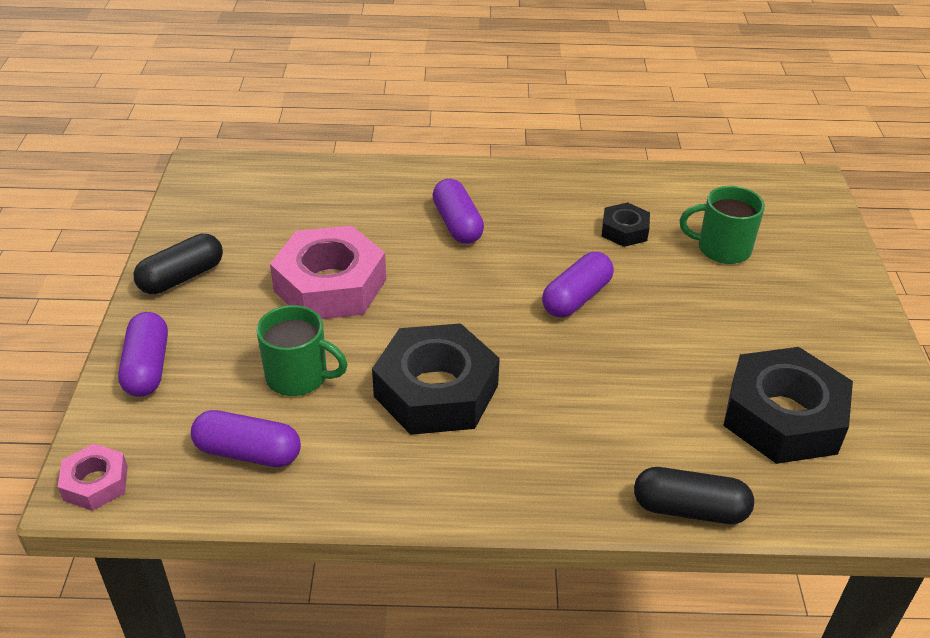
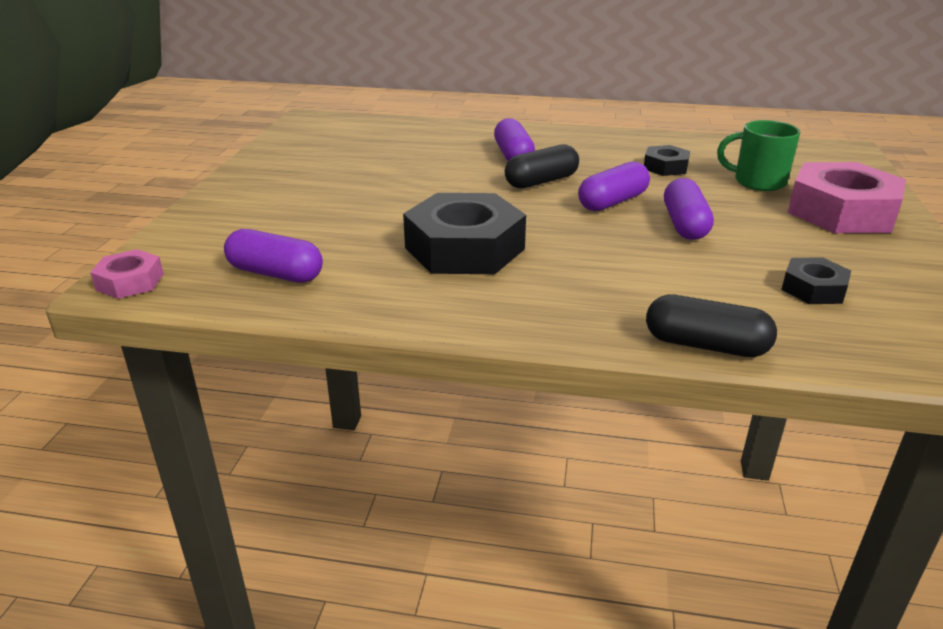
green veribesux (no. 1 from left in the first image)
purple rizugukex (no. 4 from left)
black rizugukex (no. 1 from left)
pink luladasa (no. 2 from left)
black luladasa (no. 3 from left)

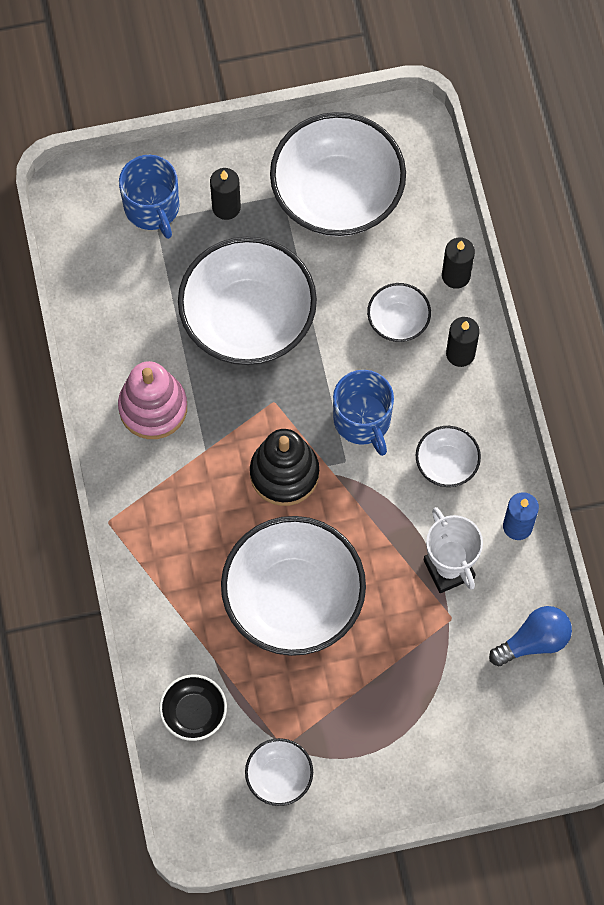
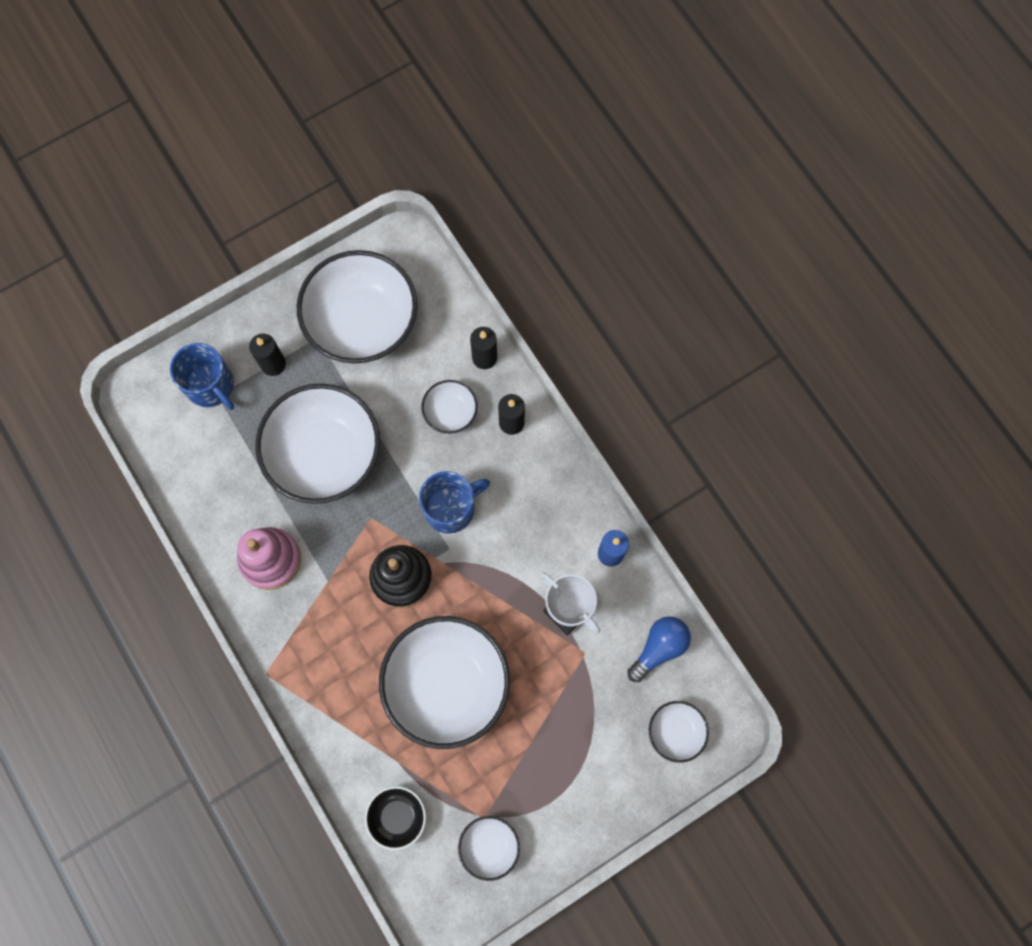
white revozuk (no. 6 from left)
blue veribesux (no. 2 from left)

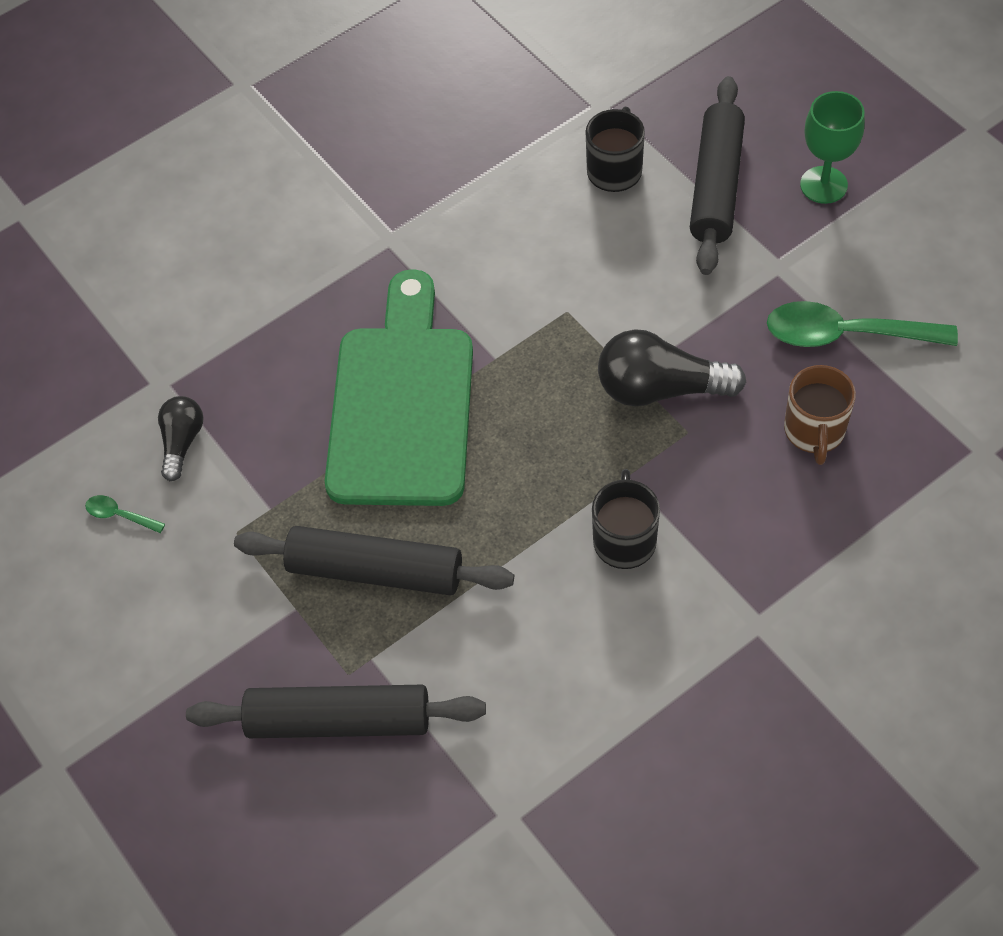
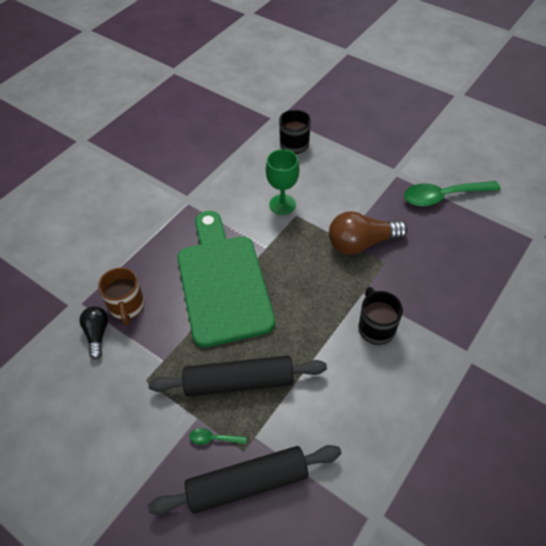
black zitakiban (no. 3 from left in the first image)
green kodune (no. 1 from left)
brown veribesux
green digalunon
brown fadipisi

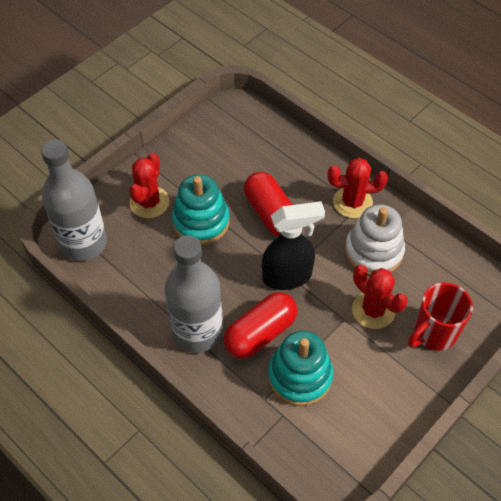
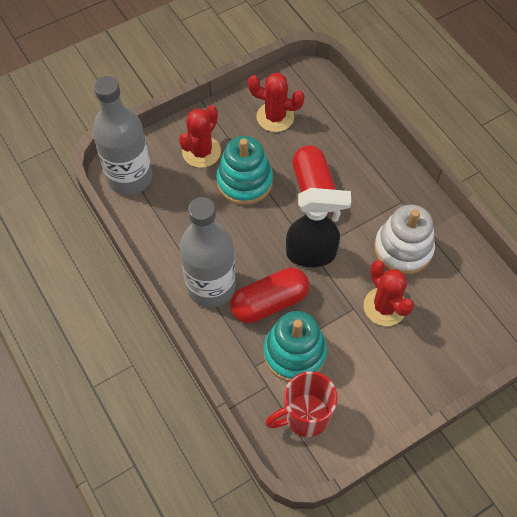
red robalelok (no. 2 from left)
red veribesux

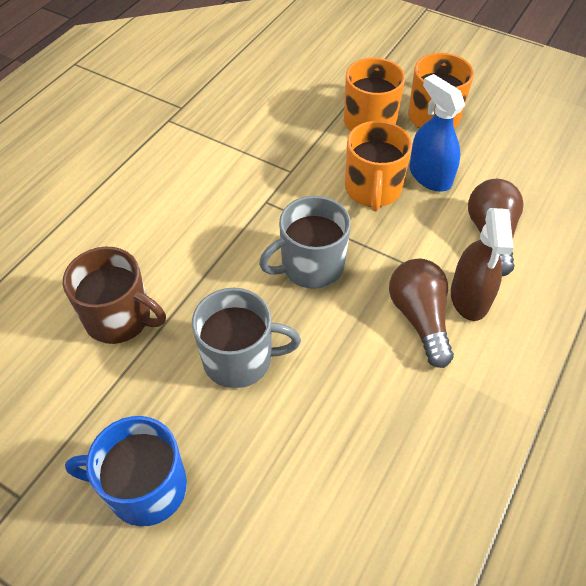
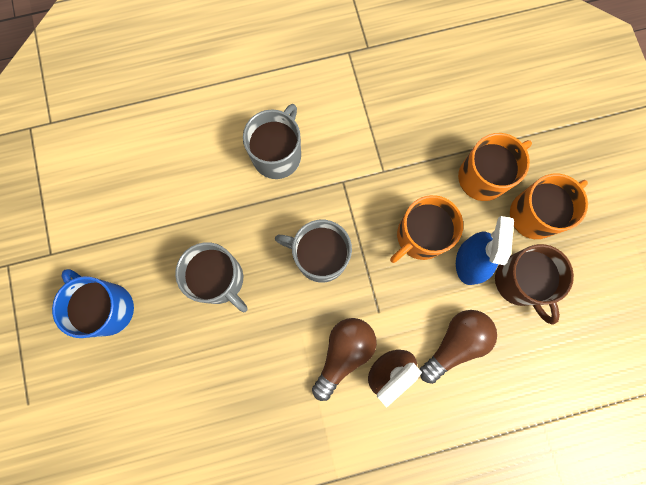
grey veribesux (no. 2 from left)
brown veribesux

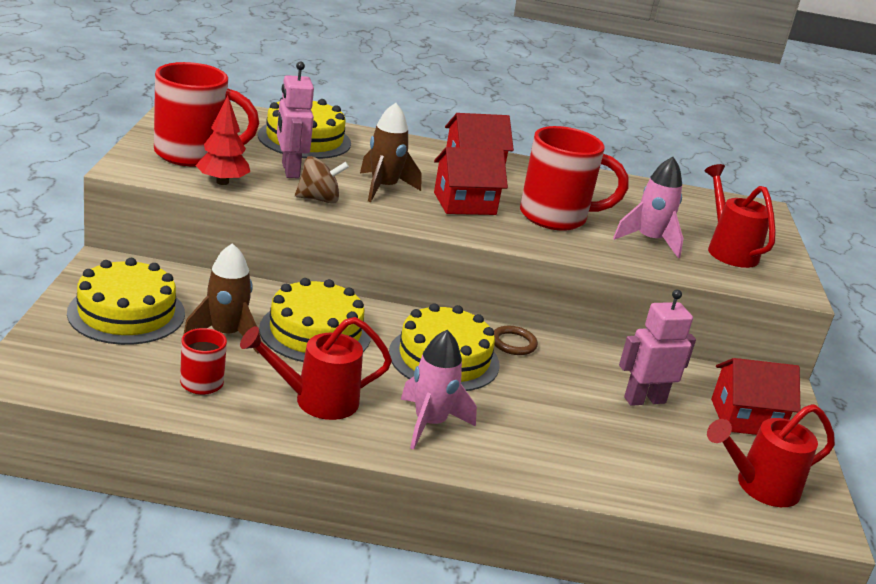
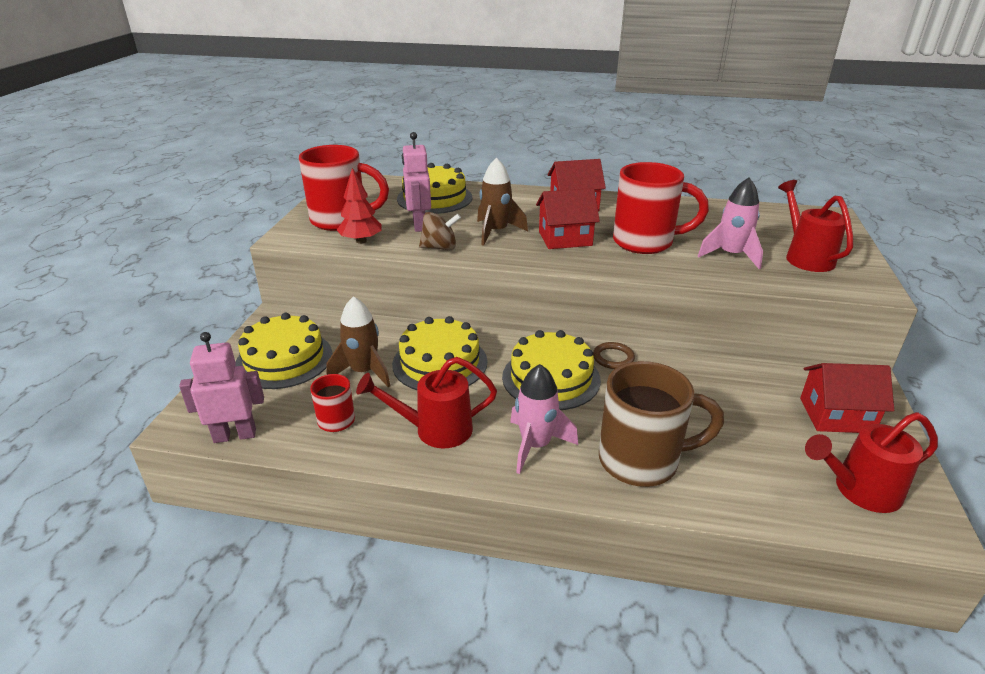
brown veribesux
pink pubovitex (no. 1 from left)

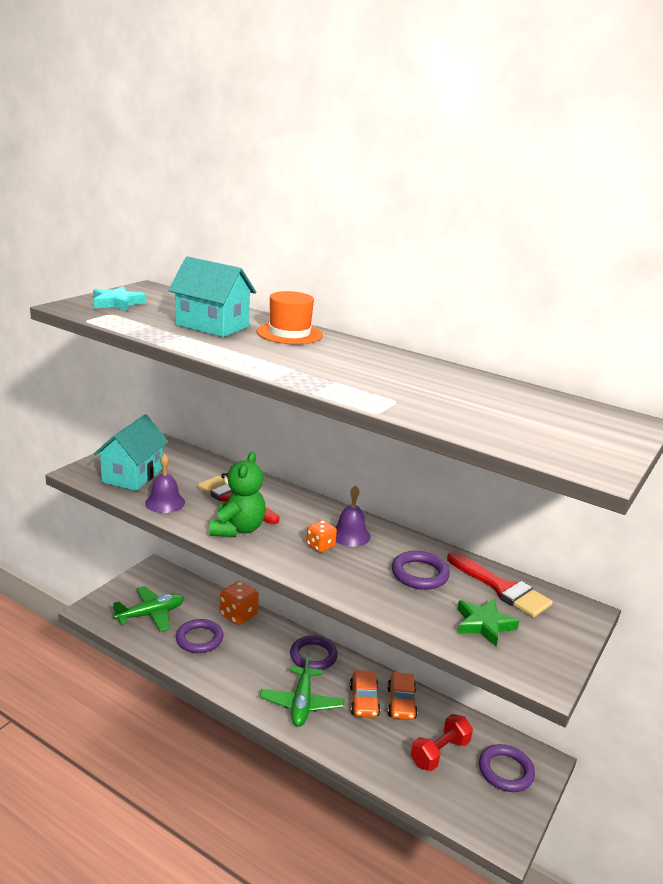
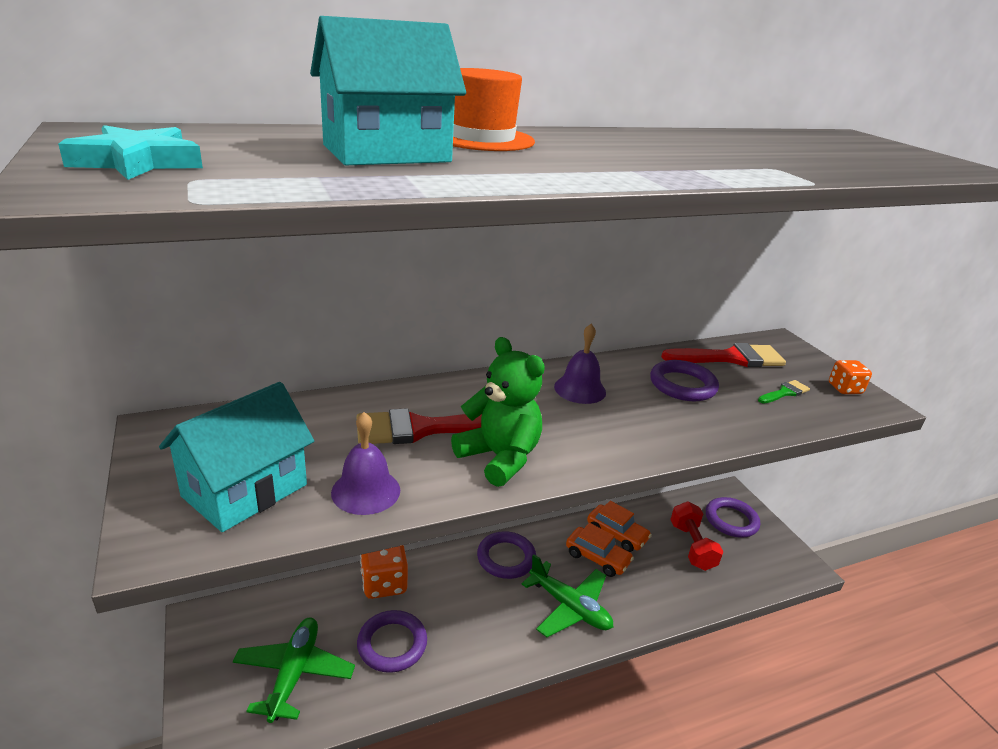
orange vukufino (no. 2 from left)
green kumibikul
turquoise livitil (no. 1 from left)

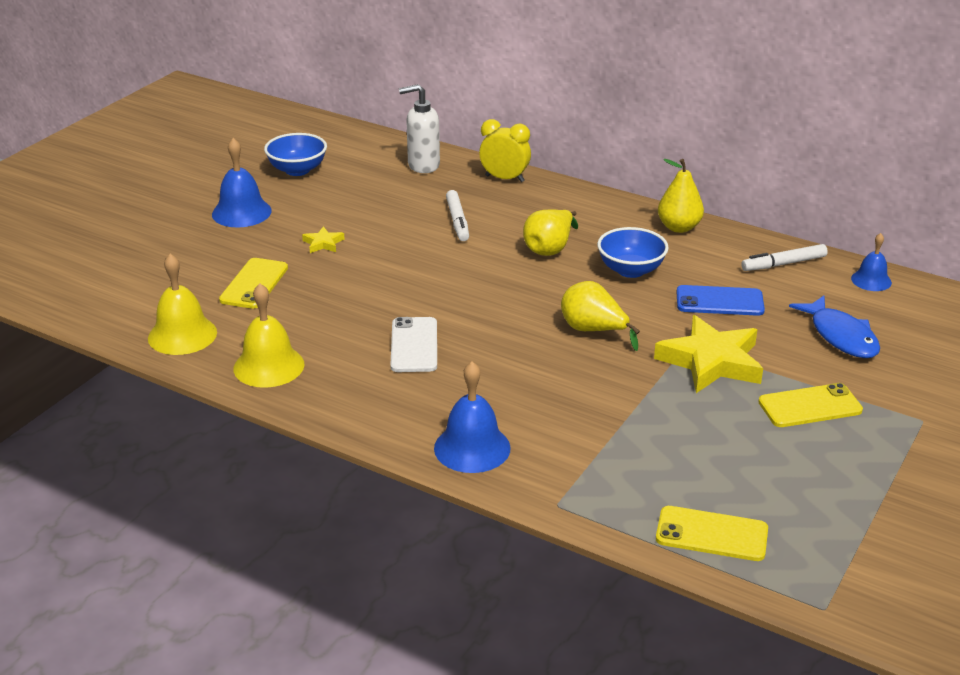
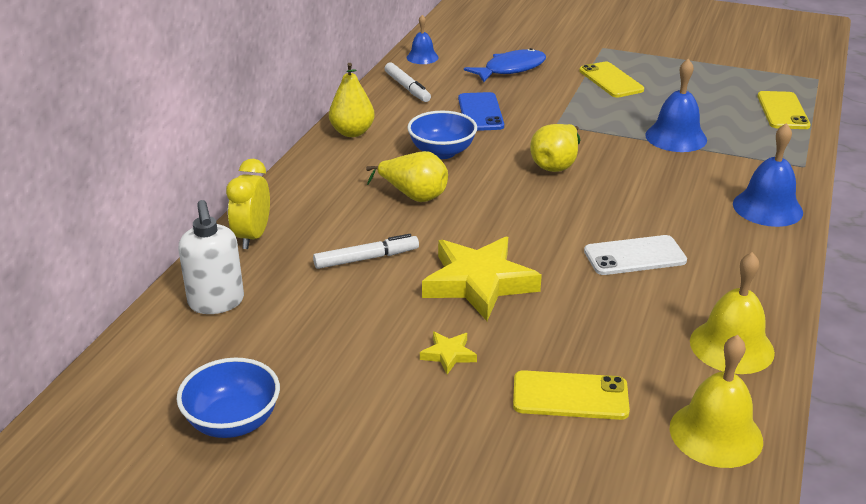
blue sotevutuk (no. 2 from left)
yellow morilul (no. 2 from left)

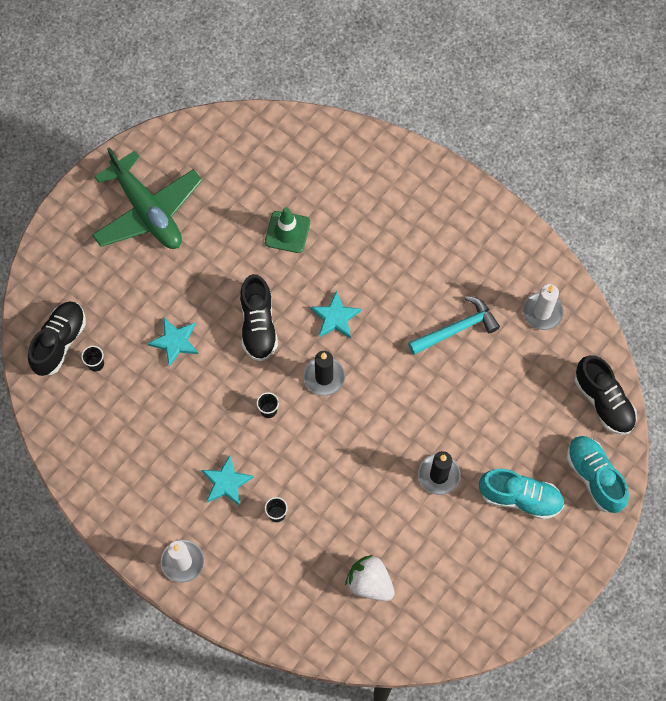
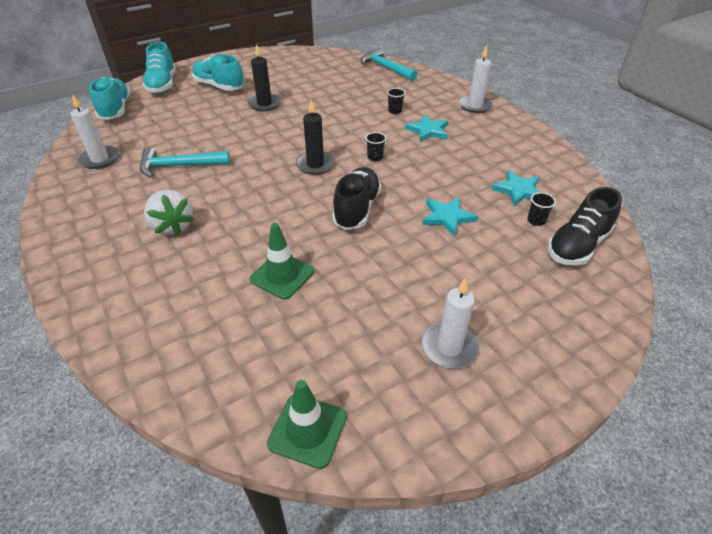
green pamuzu (no. 2 from left)
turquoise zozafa (no. 2 from left)
turquoise morilul (no. 3 from left)
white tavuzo
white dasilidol (no. 2 from left)
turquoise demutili (no. 1 from left)

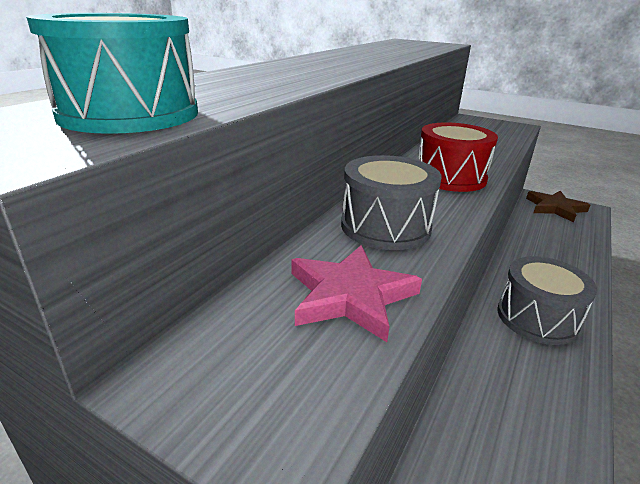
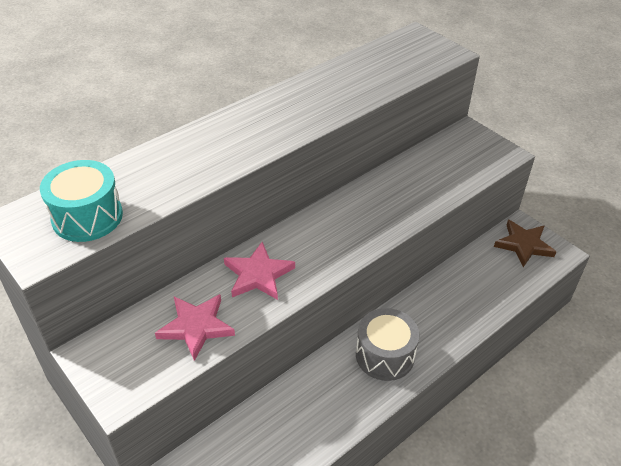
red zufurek
pink morilul (no. 2 from left)

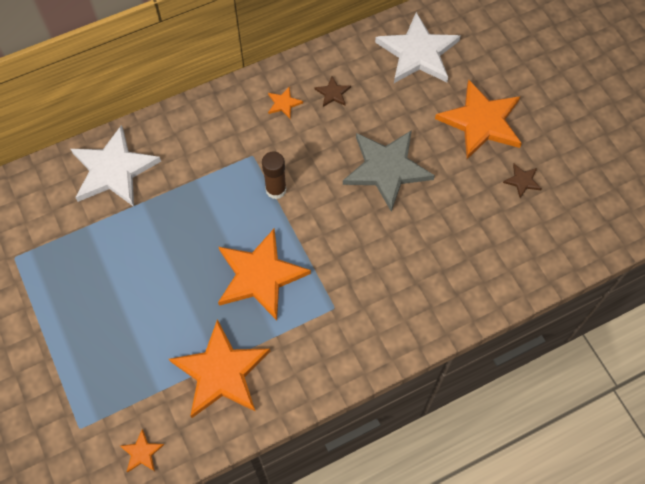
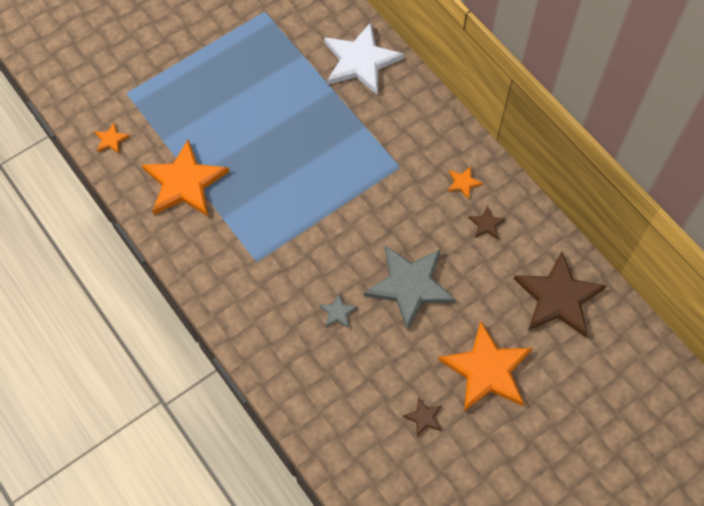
orange morilul (no. 3 from left in the first image)
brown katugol
grey morilul (no. 1 from left)
brown morilul (no. 3 from left)

